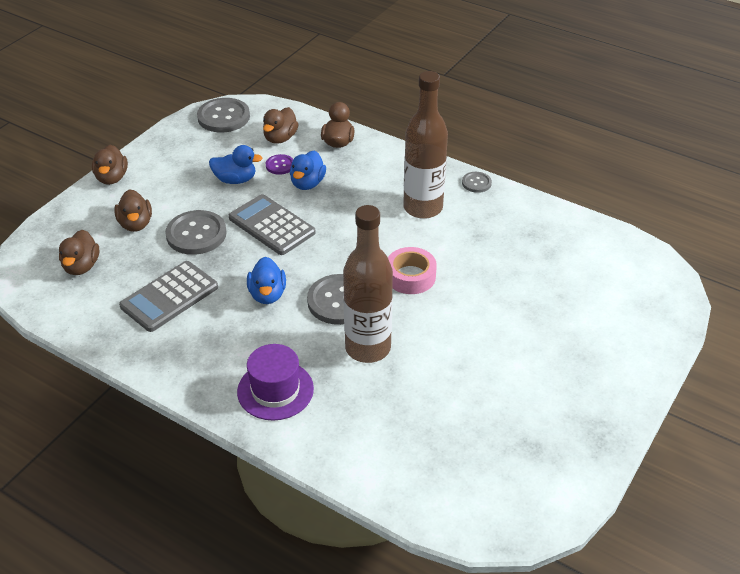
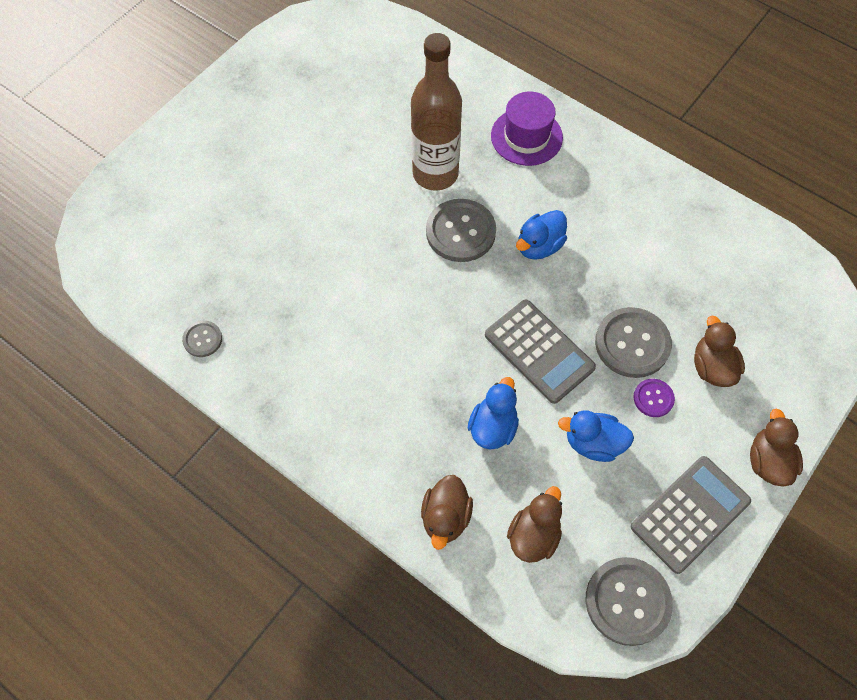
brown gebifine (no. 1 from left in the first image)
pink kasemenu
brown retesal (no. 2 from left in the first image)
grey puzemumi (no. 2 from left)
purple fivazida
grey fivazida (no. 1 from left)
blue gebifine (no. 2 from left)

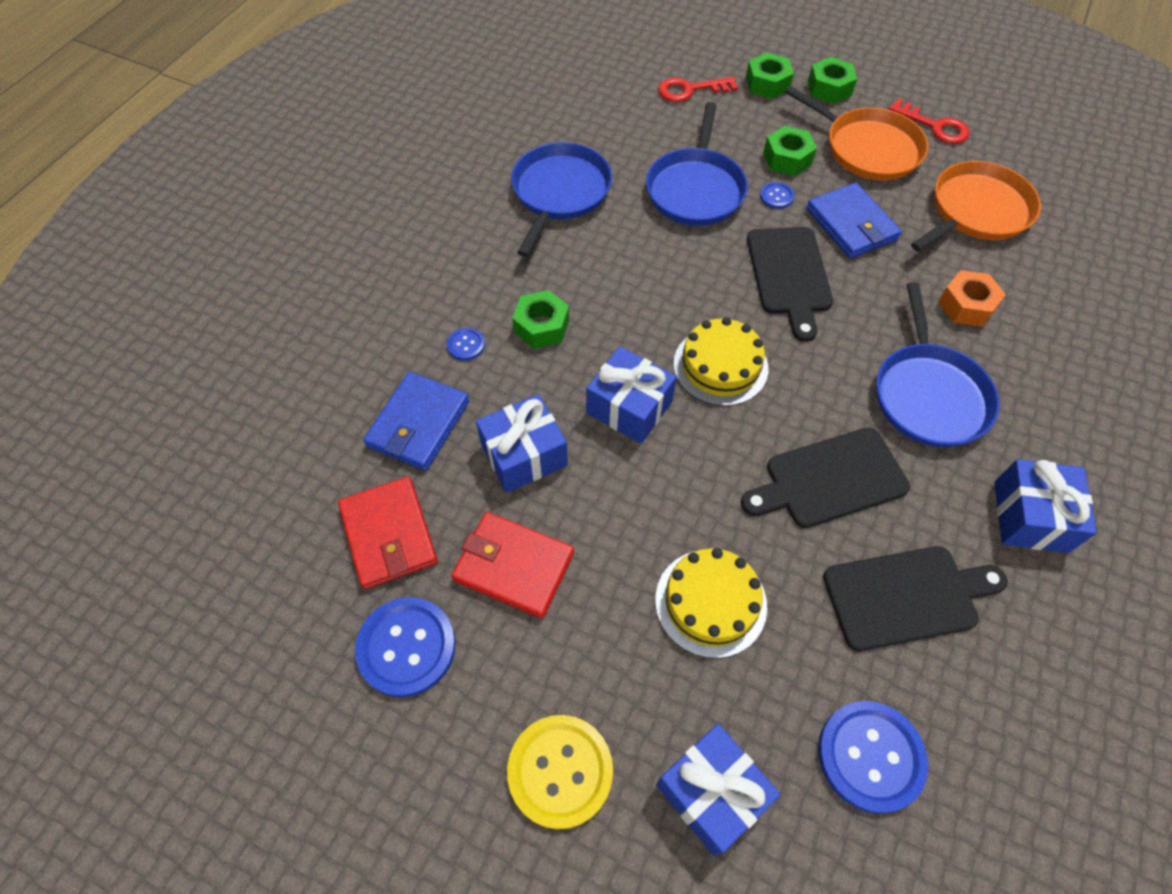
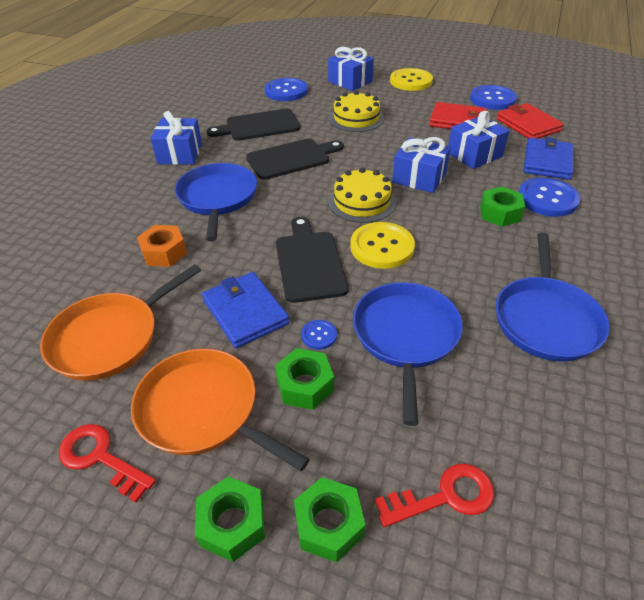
yellow fivazida (no. 1 from left)
blue fivazida (no. 4 from left)

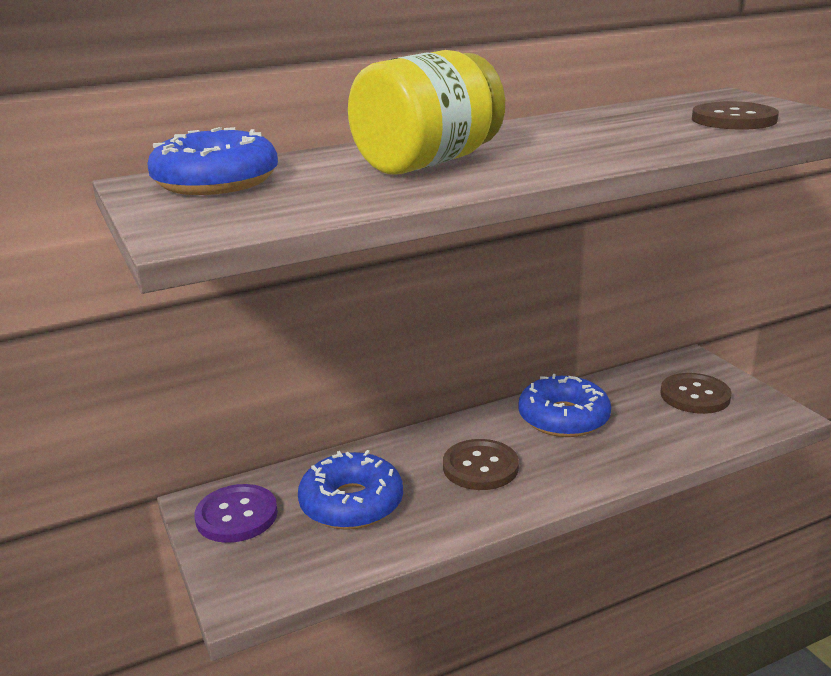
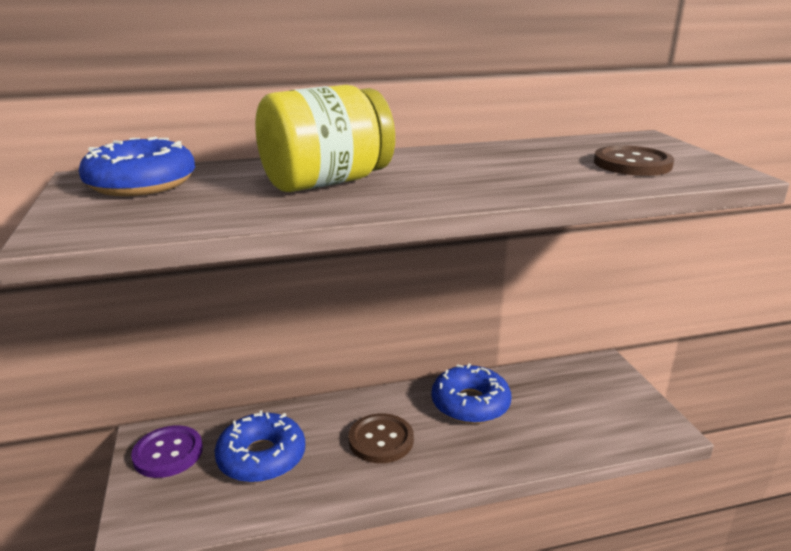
brown fivazida (no. 2 from left in the first image)

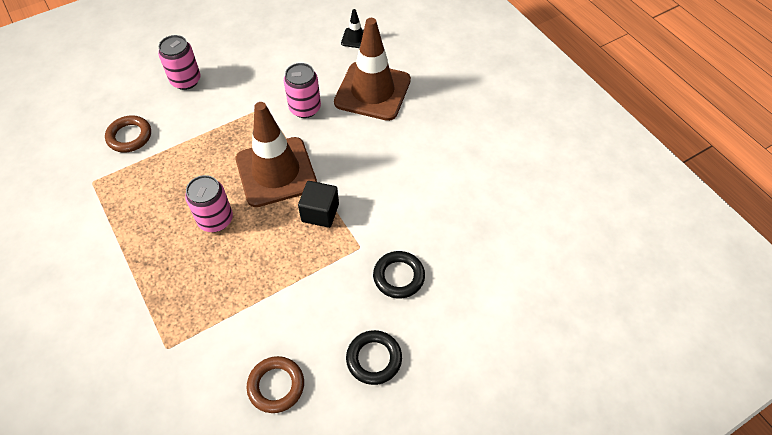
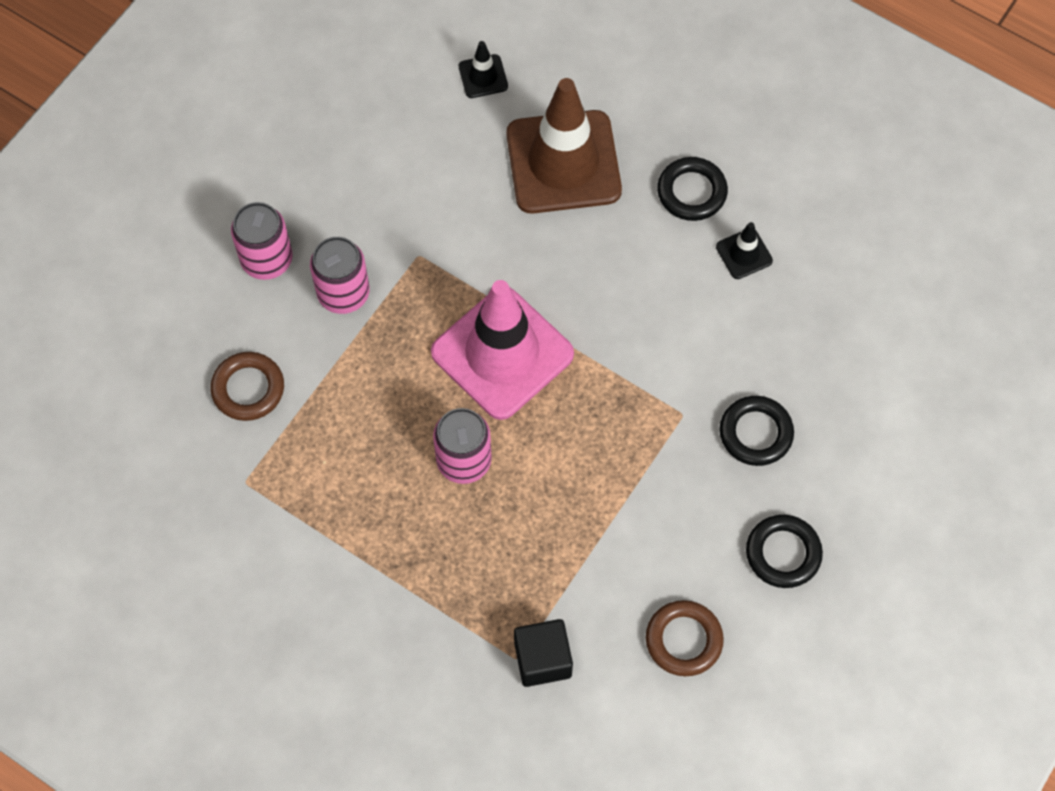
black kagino (no. 1 from left)
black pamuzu (no. 2 from left)
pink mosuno (no. 2 from left)
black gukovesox
pink pamuzu

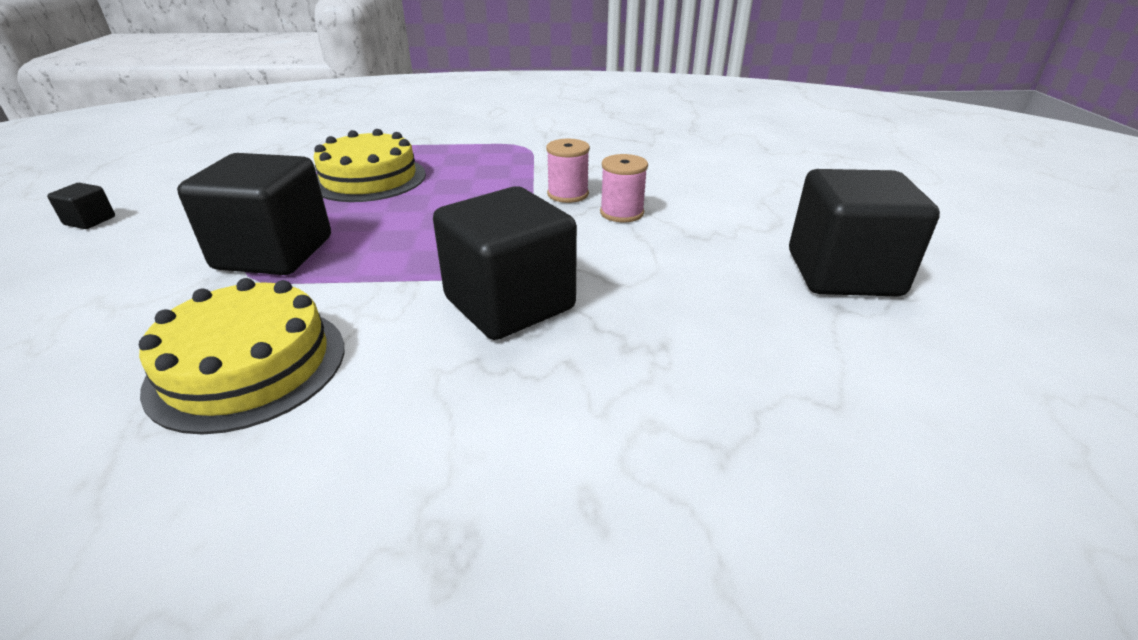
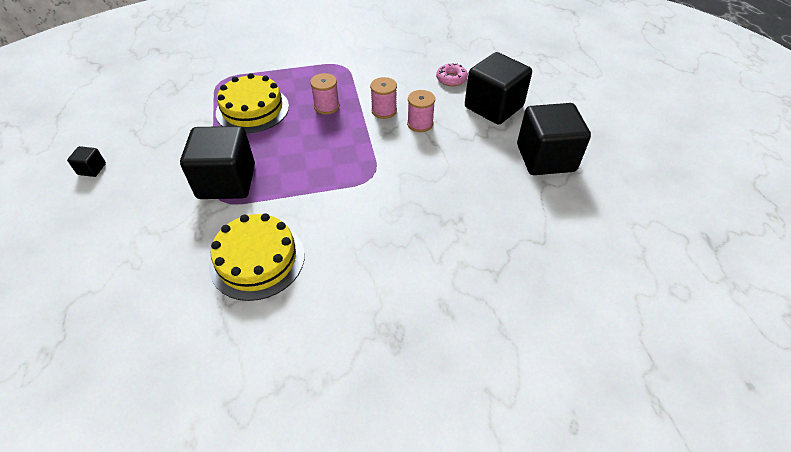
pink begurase (no. 1 from left)
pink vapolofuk
black gukovesox (no. 3 from left)

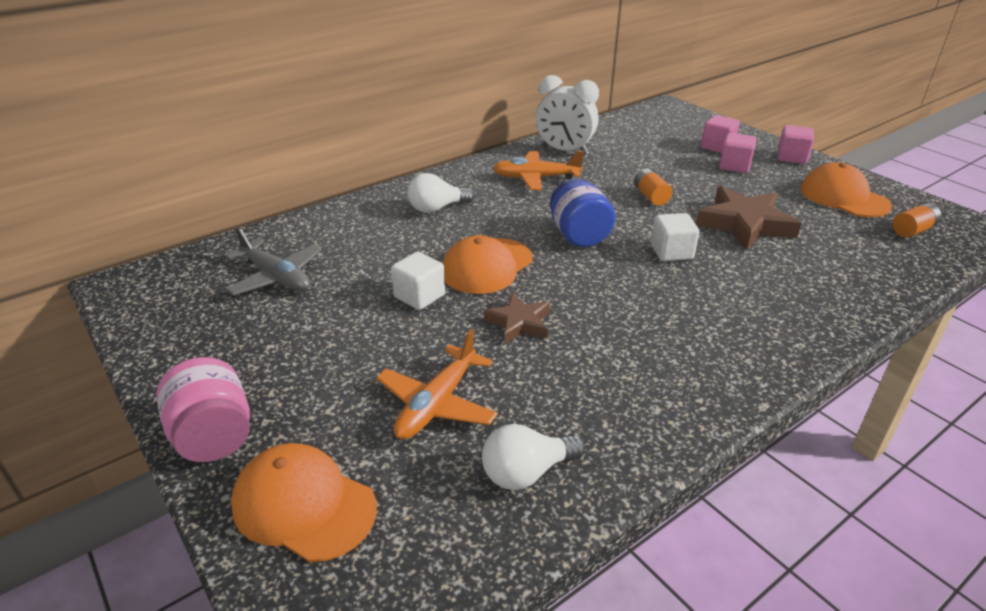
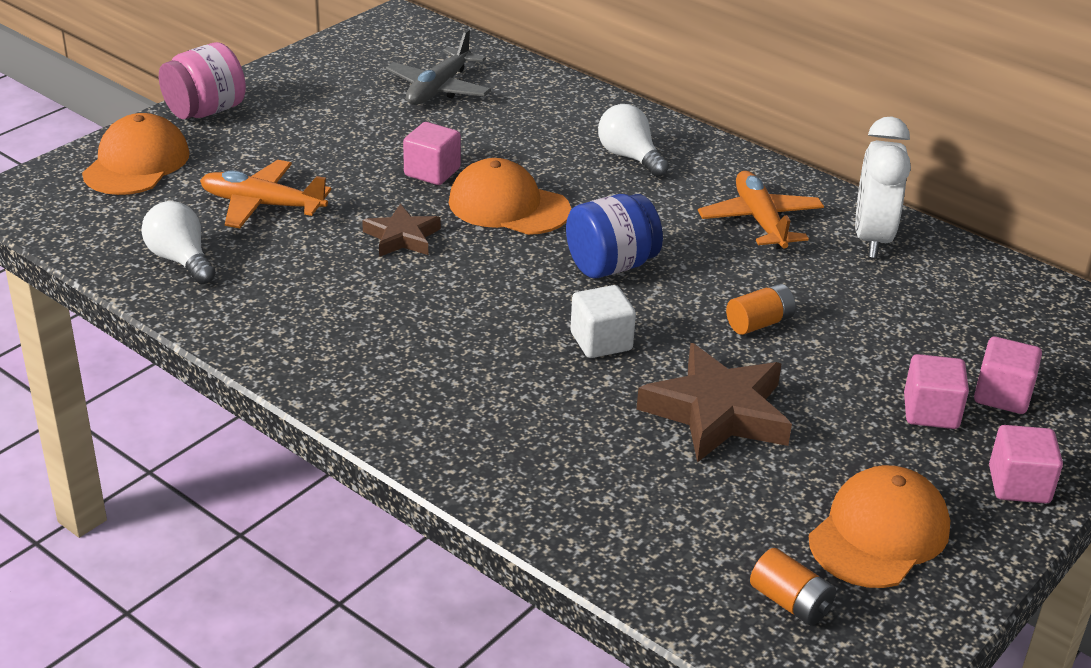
pink gukovesox (no. 1 from left)

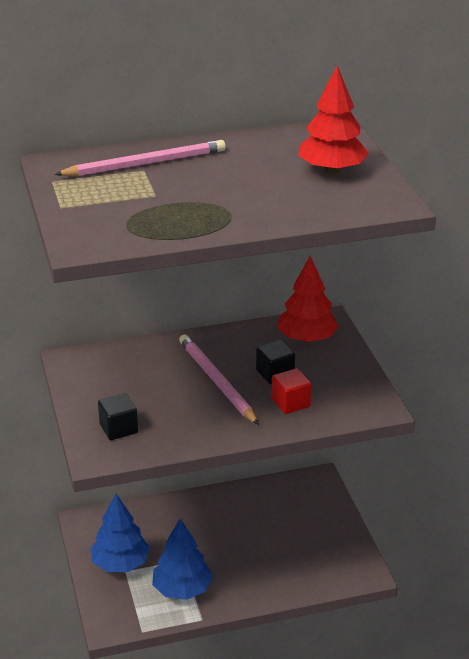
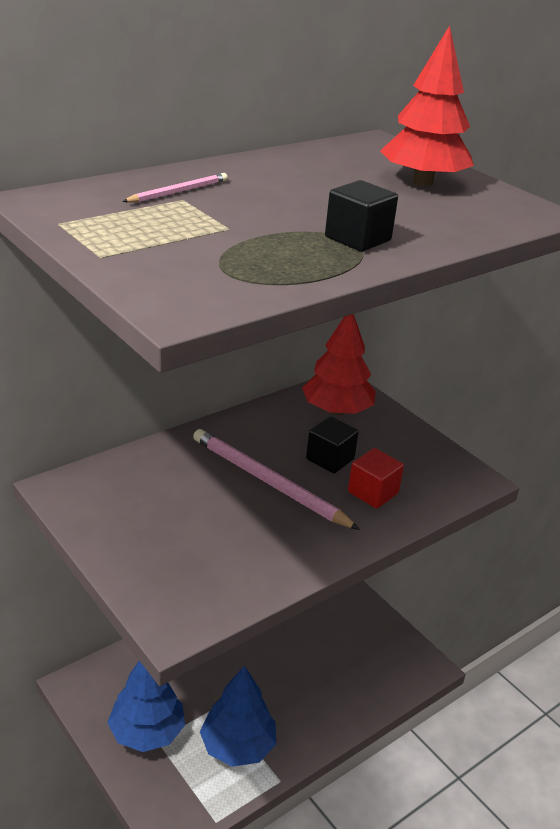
black gukovesox (no. 2 from left)
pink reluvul (no. 1 from left)

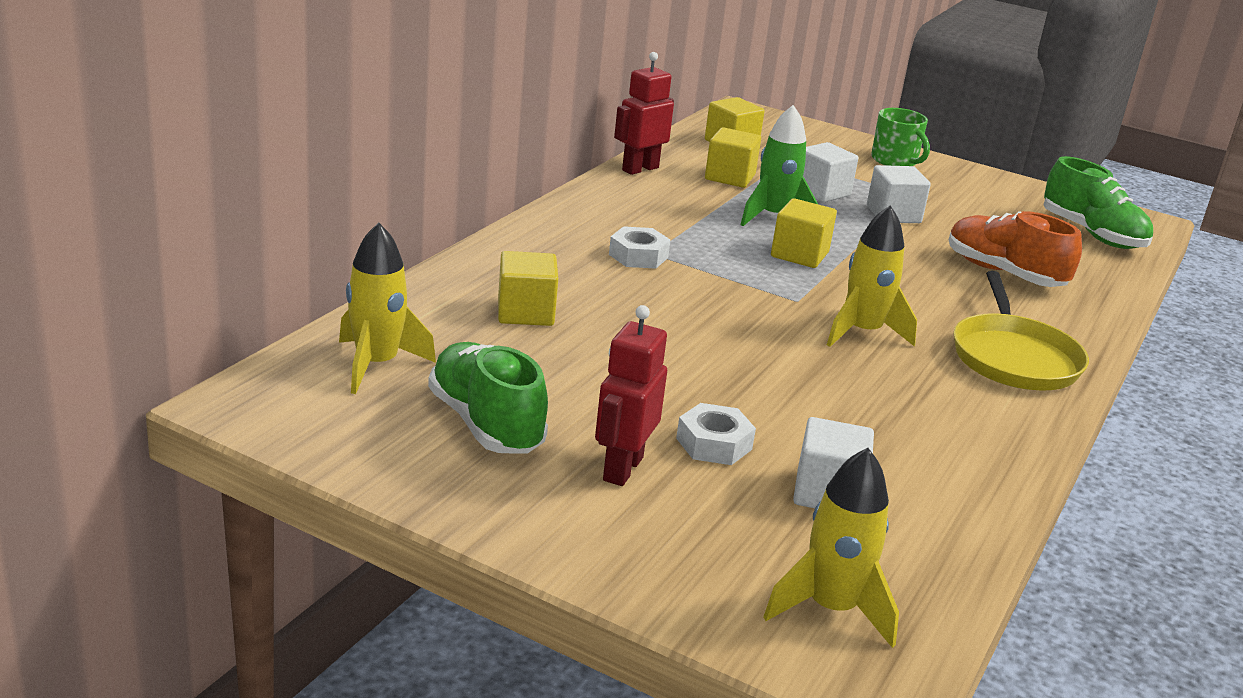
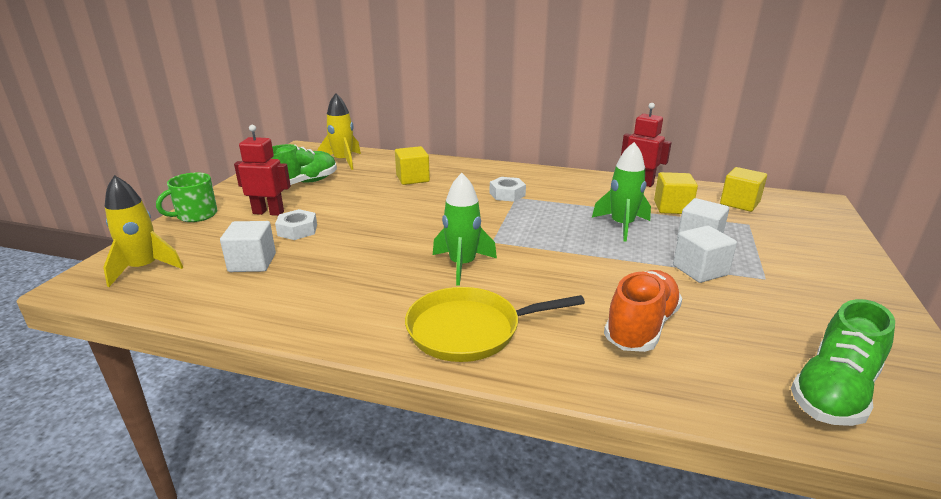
yellow gukovesox (no. 4 from left in the first image)
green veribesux
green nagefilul (no. 1 from left)

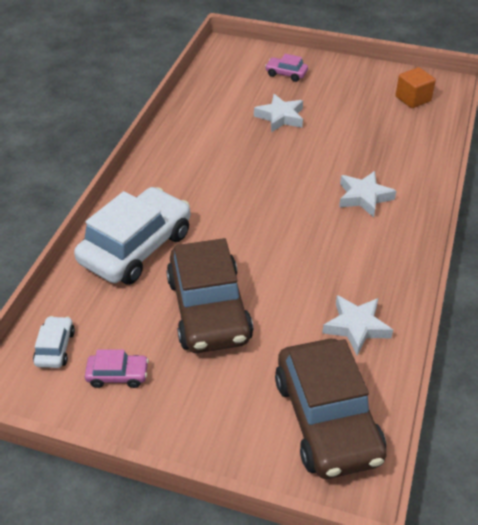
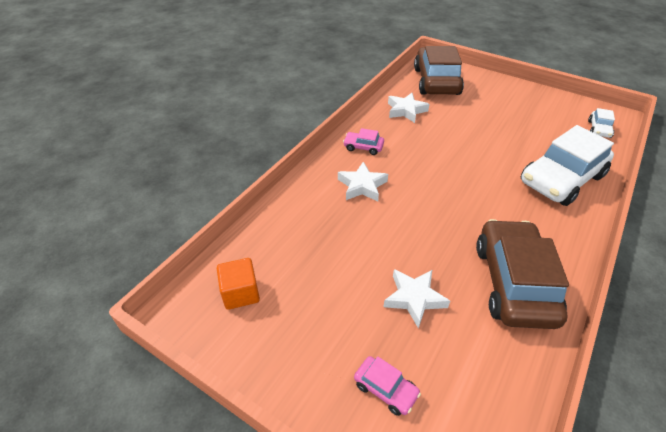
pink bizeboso (no. 1 from left)
brown bizeboso (no. 2 from left)

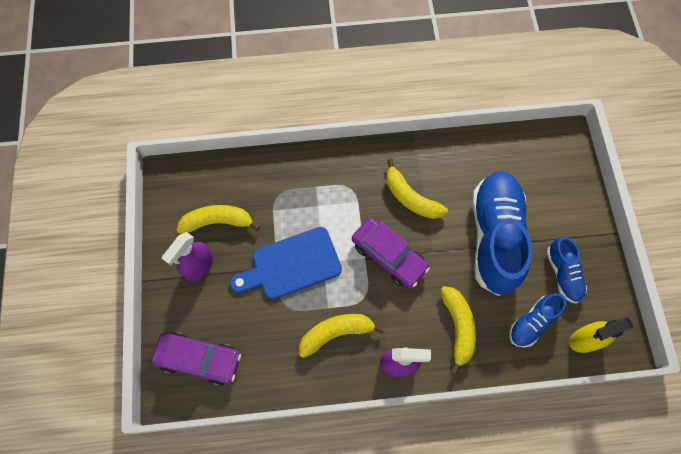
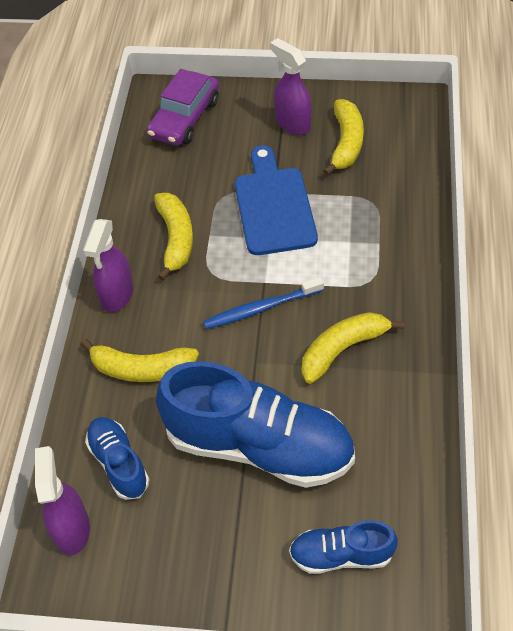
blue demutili (no. 3 from left)
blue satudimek
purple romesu (no. 1 from left)

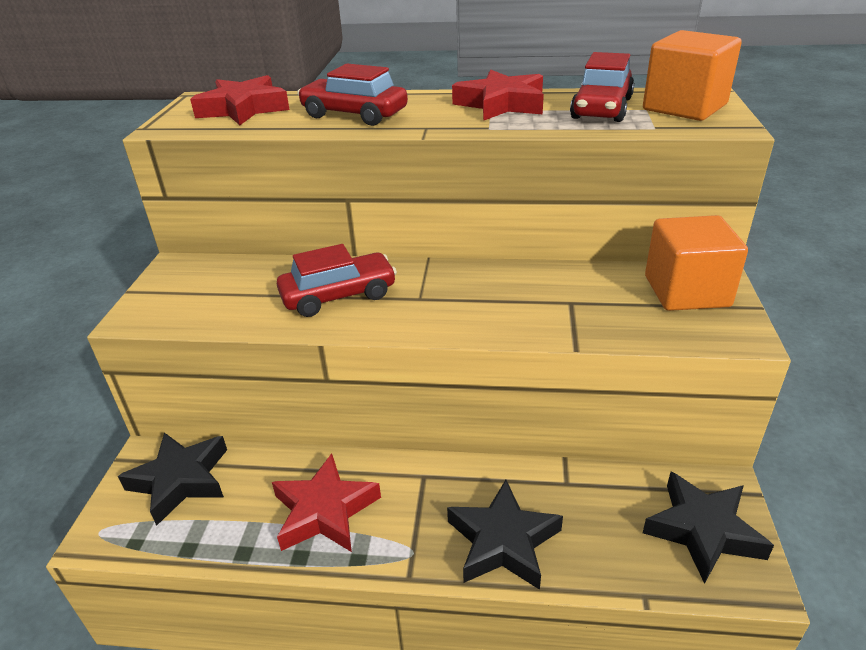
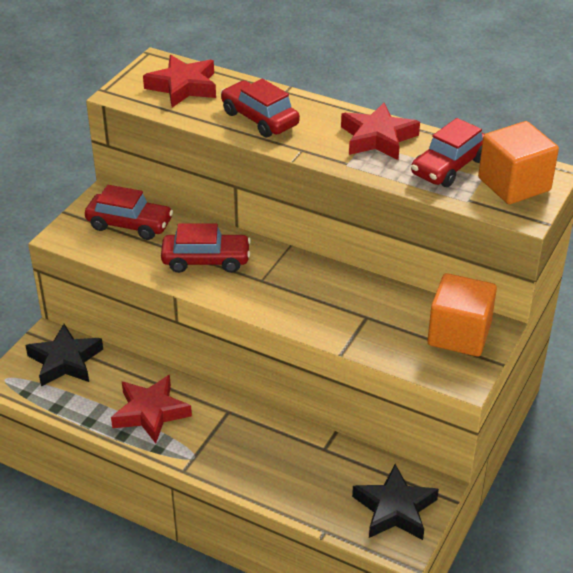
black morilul (no. 2 from left in the first image)
red bizeboso (no. 1 from left)

